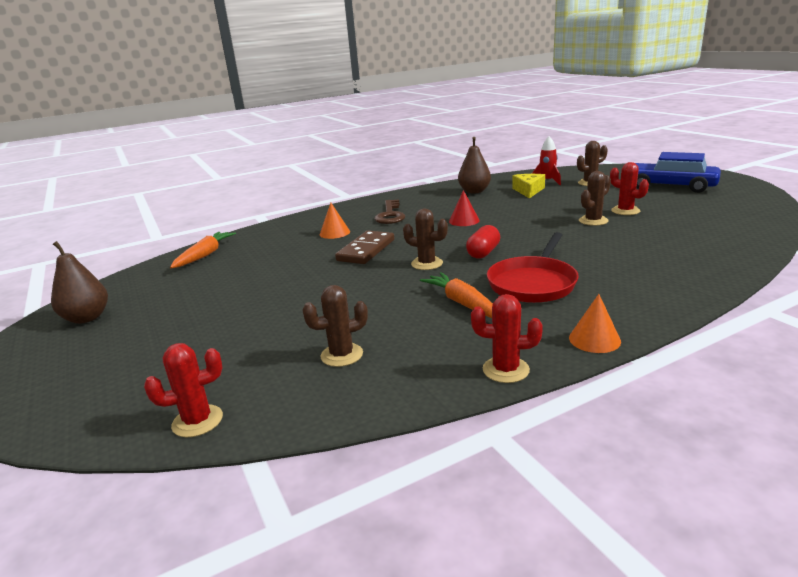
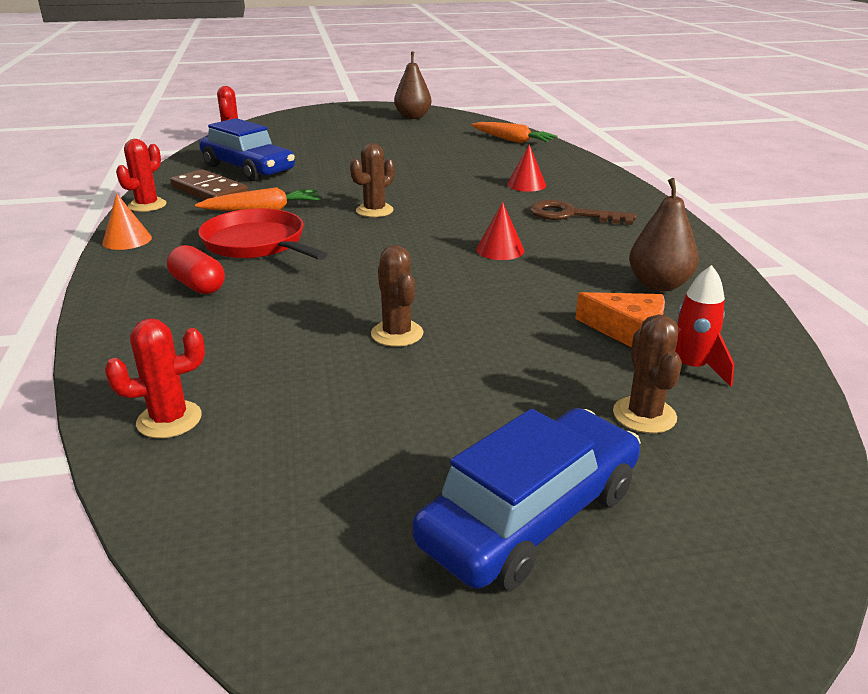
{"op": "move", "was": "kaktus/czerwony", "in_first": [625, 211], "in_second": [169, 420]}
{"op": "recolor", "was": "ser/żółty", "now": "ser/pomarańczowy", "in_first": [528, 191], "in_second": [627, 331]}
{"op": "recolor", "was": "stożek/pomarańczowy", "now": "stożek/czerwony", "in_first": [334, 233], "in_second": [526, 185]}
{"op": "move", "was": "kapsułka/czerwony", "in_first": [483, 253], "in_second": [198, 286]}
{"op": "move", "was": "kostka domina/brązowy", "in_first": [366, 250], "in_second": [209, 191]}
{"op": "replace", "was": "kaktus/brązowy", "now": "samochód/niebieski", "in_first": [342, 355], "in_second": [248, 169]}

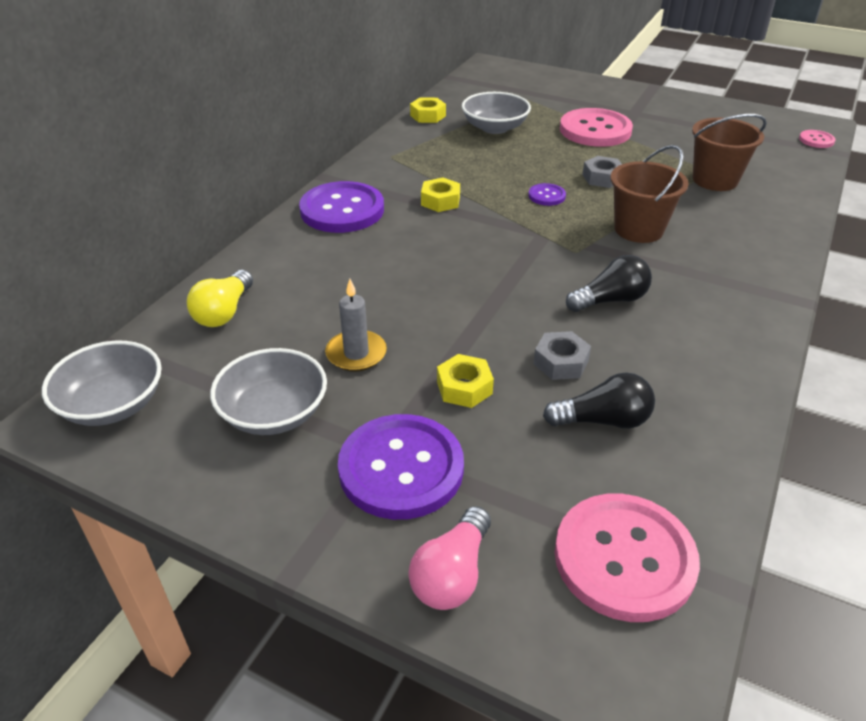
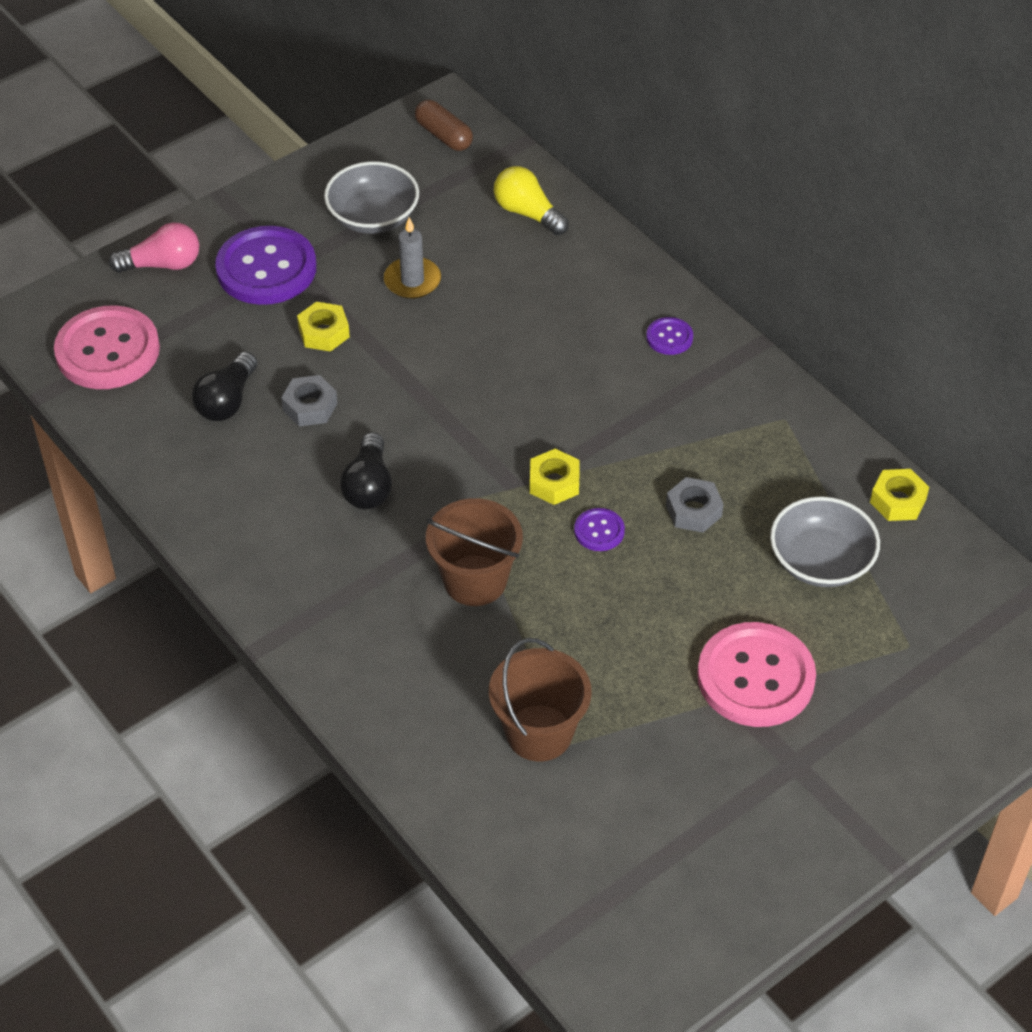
{"op": "delete", "was": "guzik/różowy", "in_first": [816, 140]}
{"op": "move", "was": "nakrętka/szary", "in_first": [602, 178], "in_second": [693, 511]}
{"op": "move", "was": "nakrętka/żółty", "in_first": [440, 201], "in_second": [554, 483]}
{"op": "resize", "was": "guzik/fioletowy", "in_first": [342, 210], "in_second": [669, 337], "ratio": 0.45}
{"op": "replace", "was": "miska/szary", "now": "kapsułka/brązowy", "in_first": [113, 404], "in_second": [444, 135]}
{"op": "rotate", "was": "żarówka/różowy", "in_first": [452, 574], "in_second": [162, 264], "clockwise": 120}

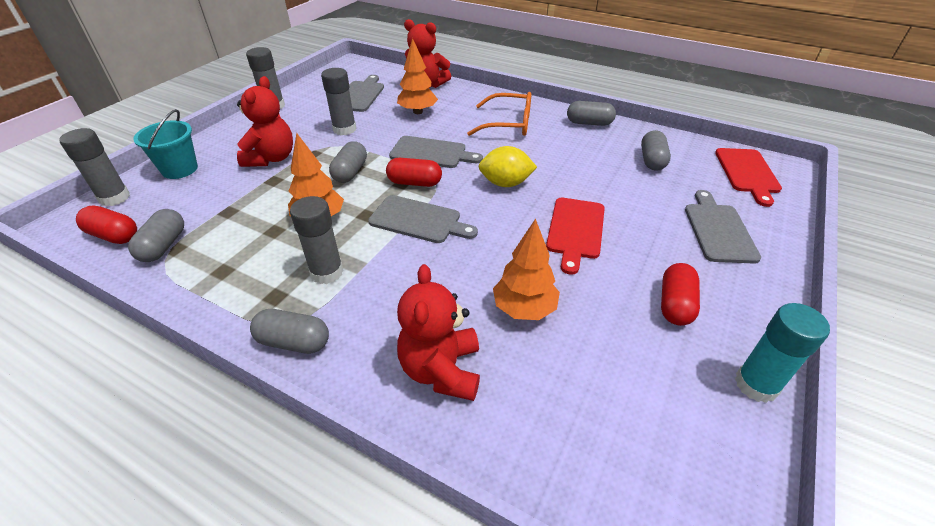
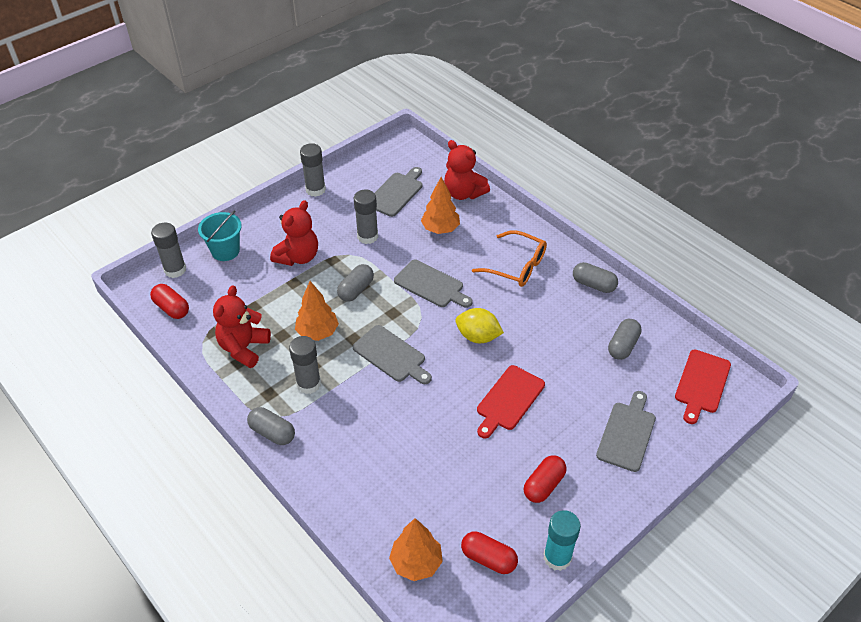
{"op": "move", "was": "kapsułka/czerwony", "in_first": [414, 183], "in_second": [488, 558]}
{"op": "delete", "was": "kapsułka/szary", "in_first": [163, 246]}
{"op": "move", "was": "drzewko/pomarańczowy", "in_first": [524, 309], "in_second": [416, 563]}
{"op": "move", "was": "miś/czerwony", "in_first": [441, 370], "in_second": [244, 348]}

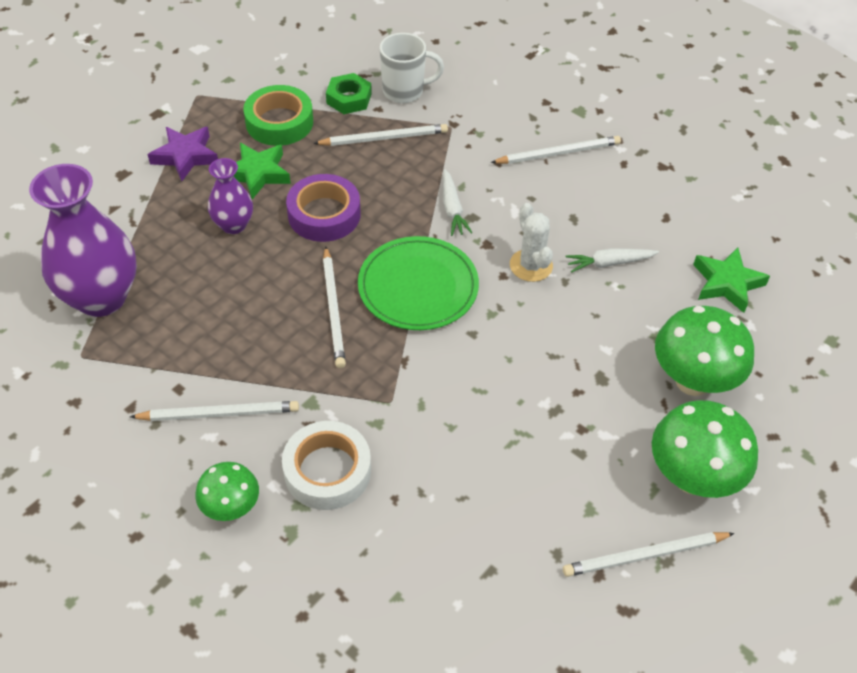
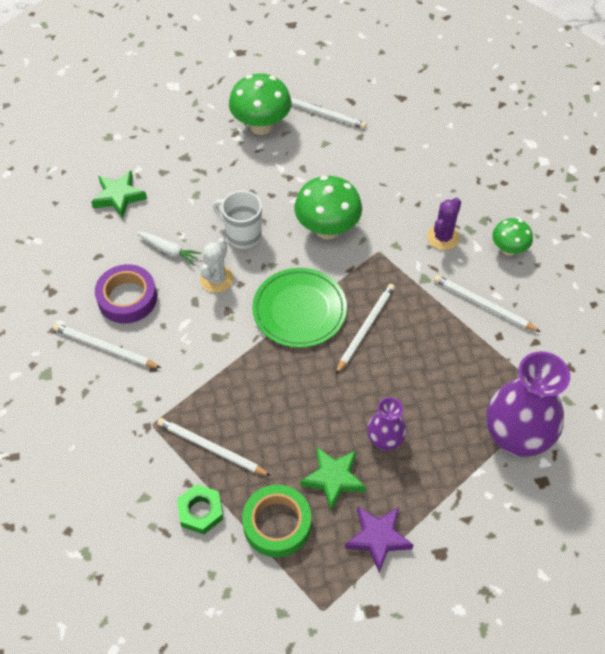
{"op": "move", "was": "kubek/biały", "in_first": [404, 91], "in_second": [242, 235]}
{"op": "delete", "was": "marchewka/biały", "in_first": [452, 209]}
{"op": "move", "was": "taśma klejąca/fioletowy", "in_first": [324, 214], "in_second": [127, 298]}
{"op": "move", "was": "grzyb/zielony", "in_first": [692, 381], "in_second": [327, 229]}
{"op": "replace", "was": "taśma klejąca/biały", "now": "kaktus/fioletowy", "in_first": [327, 471], "in_second": [443, 237]}

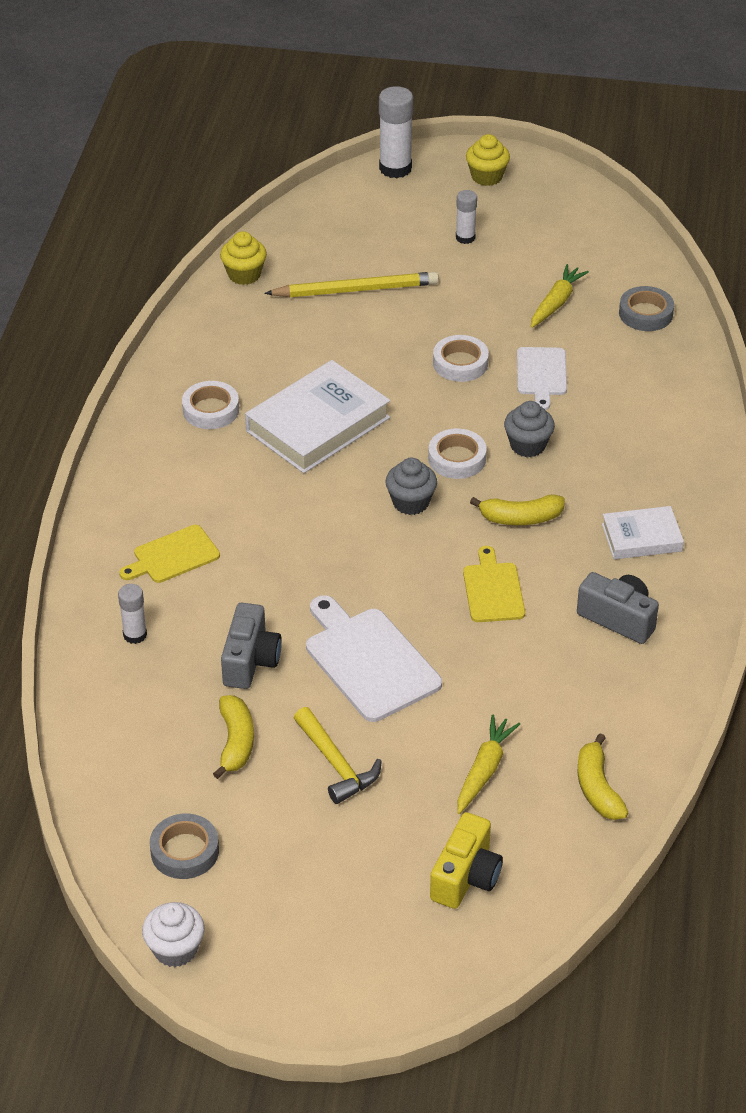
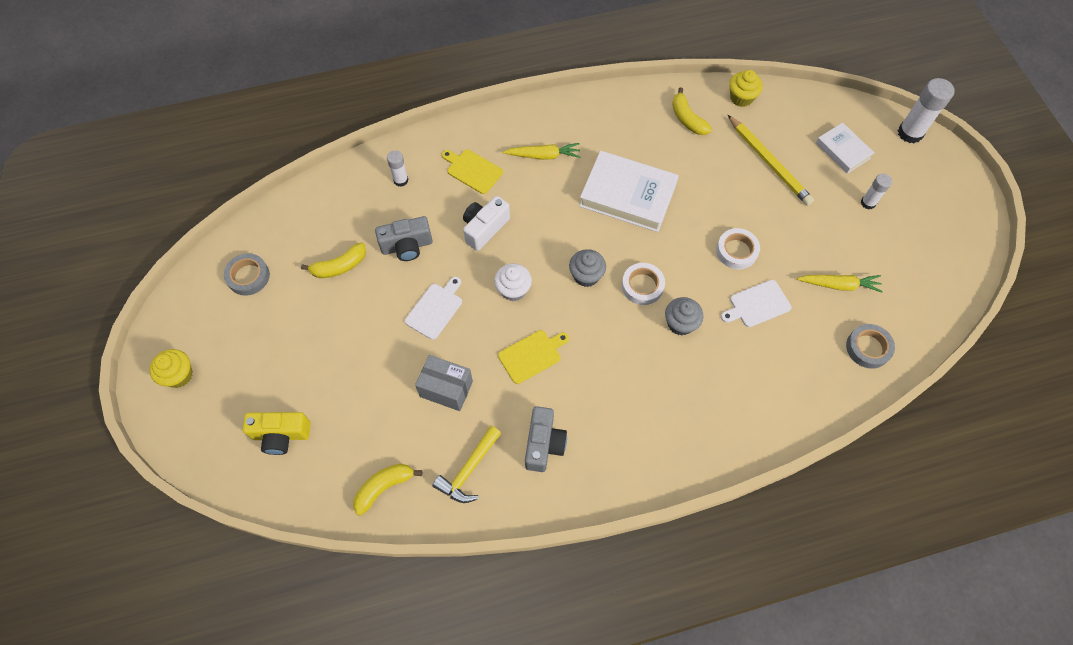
{"op": "move", "was": "muffinka/żółty", "in_first": [487, 177], "in_second": [179, 375]}
{"op": "delete", "was": "taśma klejąca/biały", "in_first": [211, 410]}
{"op": "move", "was": "banan/żółty", "in_first": [521, 518], "in_second": [687, 119]}
{"op": "move", "was": "książka/biały", "in_first": [641, 537], "in_second": [843, 150]}
{"op": "resize", "was": "deska do krojenia/biały", "in_first": [369, 661], "in_second": [435, 309], "ratio": 0.62}
{"op": "move", "was": "młotek/żółty", "in_first": [336, 764], "in_second": [468, 470]}
{"op": "move", "was": "marchewka/żółty", "in_first": [484, 769], "in_second": [543, 155]}
{"op": "move", "was": "muffinka/biały", "in_first": [175, 949], "in_second": [513, 290]}
{"op": "insert", "now": "aparat fotograficzny/biały", "in_second": [484, 228]}
{"op": "insert", "now": "pudełko/szary", "in_second": [446, 389]}

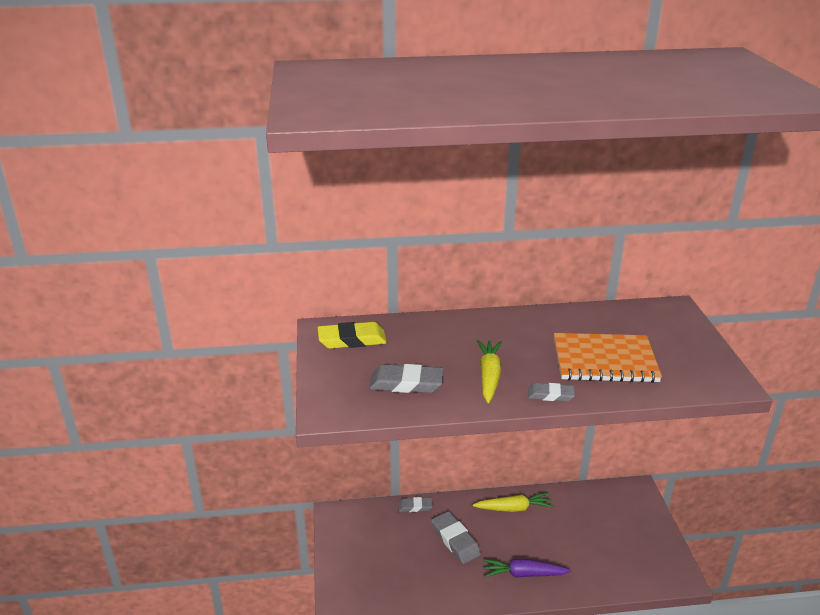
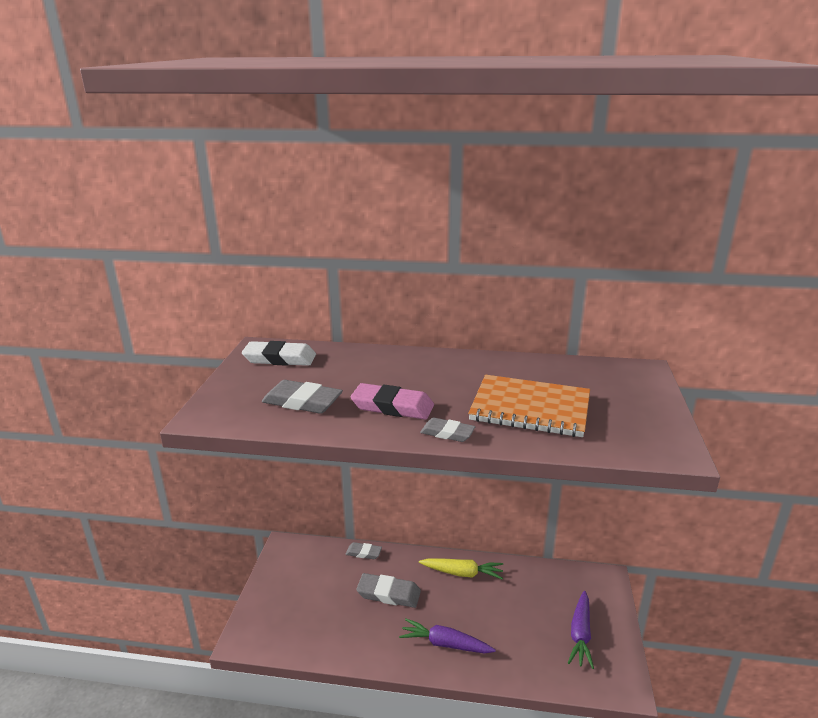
{"op": "recolor", "was": "gumka do mazania/żółty", "now": "gumka do mazania/biały", "in_first": [352, 340], "in_second": [280, 358]}
{"op": "replace", "was": "marchewka/żółty", "now": "gumka do mazania/różowy", "in_first": [489, 376], "in_second": [392, 407]}
{"op": "rotate", "was": "gumka do mazania/szary", "in_first": [455, 540], "in_second": [388, 594], "clockwise": -60}
{"op": "insert", "now": "marchewka/fioletowy", "in_second": [580, 634]}

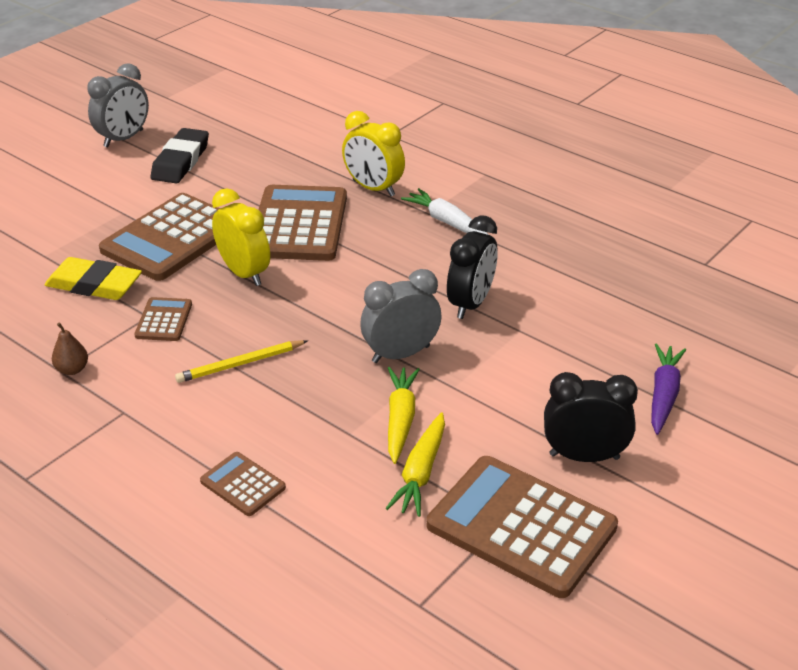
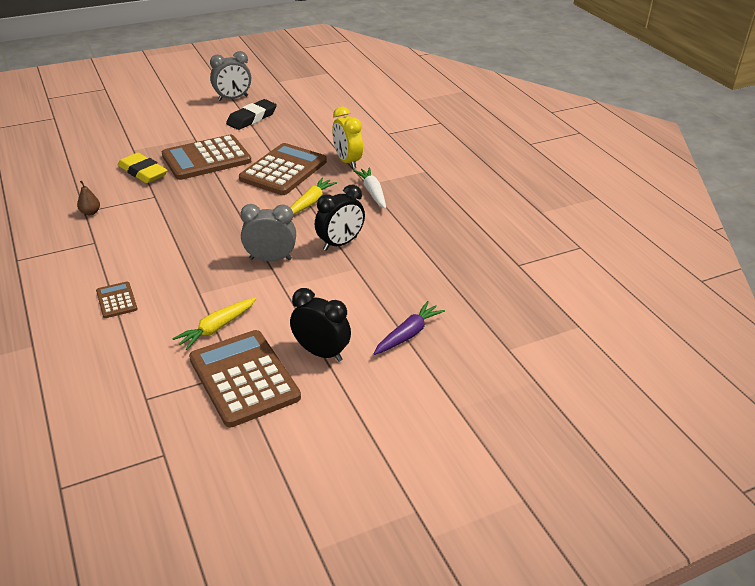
{"op": "delete", "was": "budzik/żółty", "in_first": [244, 273]}
{"op": "delete", "was": "kalkulator/brązowy", "in_first": [164, 320]}
{"op": "delete", "was": "ołówek/żółty", "in_first": [240, 364]}
{"op": "move", "was": "marchewka/żółty", "in_first": [400, 419], "in_second": [310, 202]}

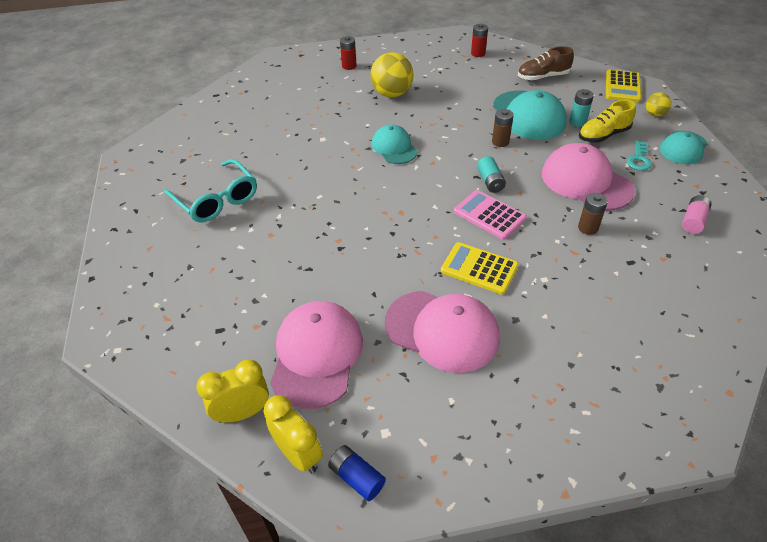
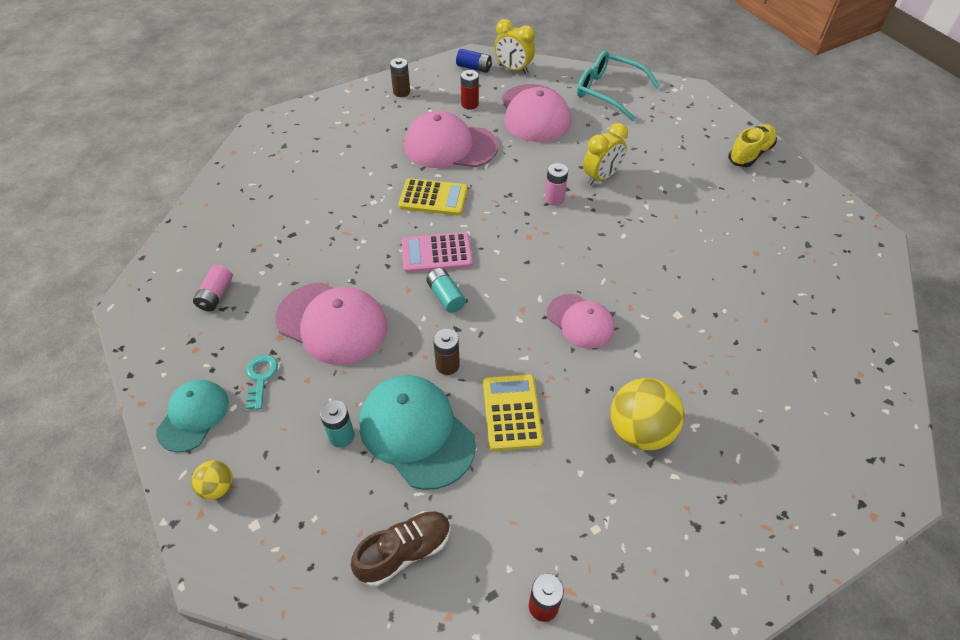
{"op": "move", "was": "bateria/czerwony", "in_first": [349, 66], "in_second": [469, 104]}
{"op": "move", "was": "kalkulator/żółty", "in_first": [622, 87], "in_second": [512, 412]}
{"op": "move", "was": "but/żółty", "in_first": [603, 135], "in_second": [750, 154]}
{"op": "recolor", "was": "czapka/turkusowy", "now": "czapka/różowy", "in_first": [394, 147], "in_second": [580, 321]}
{"op": "move", "was": "okulary/turkusowy", "in_first": [216, 199], "in_second": [609, 92]}
{"op": "rotate", "was": "kalkulator/różowy", "in_first": [489, 215], "in_second": [436, 253], "clockwise": 150}
{"op": "move", "was": "bateria/brązowy", "in_first": [588, 228], "in_second": [401, 92]}
{"op": "move", "was": "budzik/żółty", "in_first": [242, 413], "in_second": [601, 177]}
{"op": "insert", "now": "bateria/różowy", "in_second": [554, 199]}

